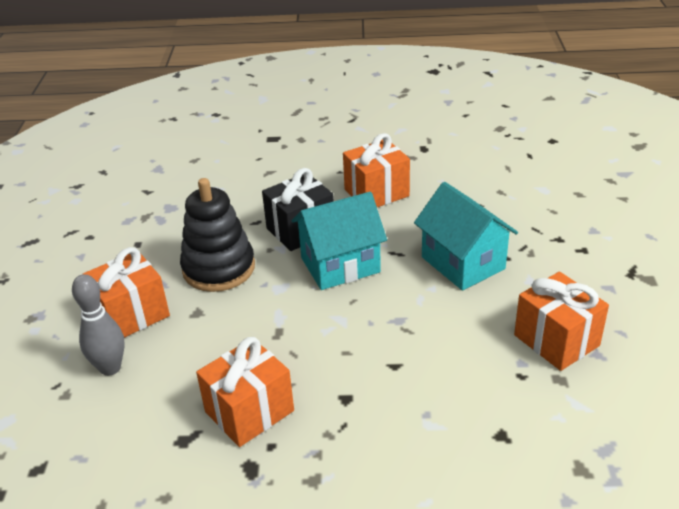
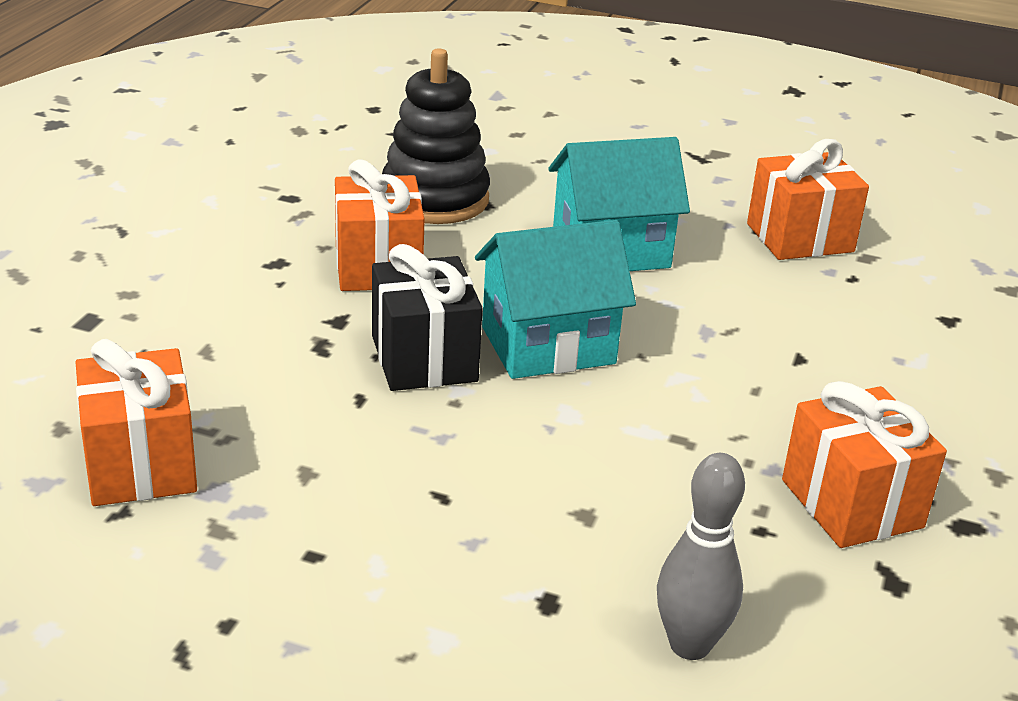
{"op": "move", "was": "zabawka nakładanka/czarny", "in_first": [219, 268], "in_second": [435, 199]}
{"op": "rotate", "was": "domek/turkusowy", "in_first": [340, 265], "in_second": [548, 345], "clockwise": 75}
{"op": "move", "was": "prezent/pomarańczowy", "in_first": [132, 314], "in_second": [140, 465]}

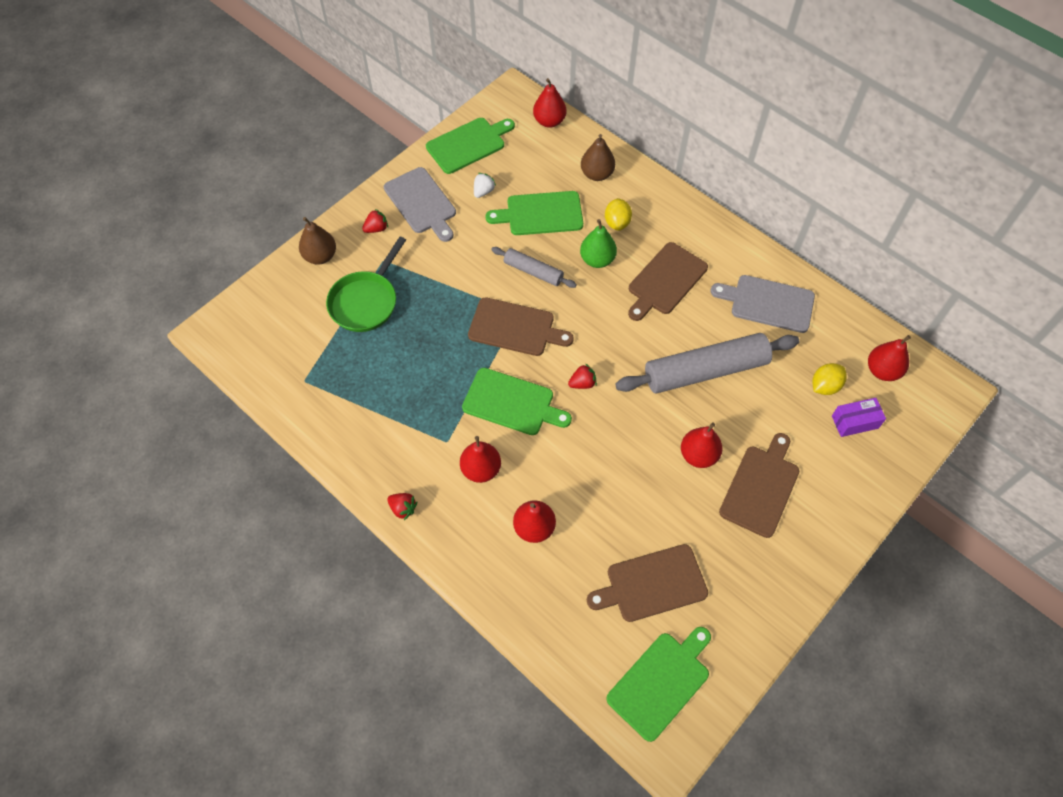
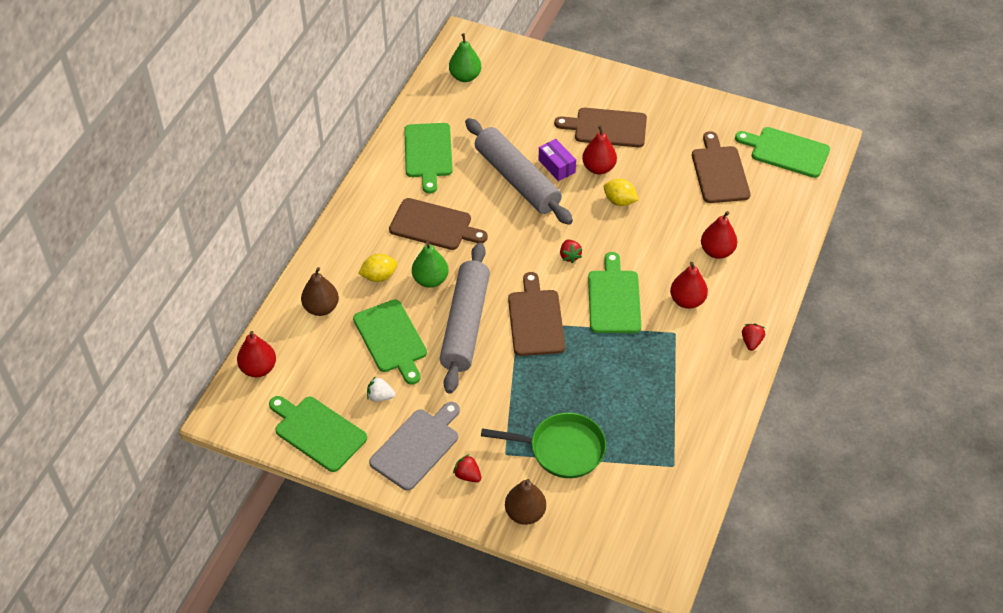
{"op": "resize", "was": "wałek do ciasta/szary", "in_first": [533, 271], "in_second": [465, 324], "ratio": 1.9}
{"op": "recolor", "was": "deska do krojenia/szary", "now": "deska do krojenia/zielony", "in_first": [768, 303], "in_second": [428, 153]}
{"op": "recolor", "was": "gruszka/czerwony", "now": "gruszka/zielony", "in_first": [882, 371], "in_second": [465, 77]}
{"op": "move", "was": "cytryna/żółty", "in_first": [825, 386], "in_second": [619, 201]}
{"op": "rotate", "was": "truskawka/czerwony", "in_first": [582, 383], "in_second": [569, 256], "clockwise": -150}
{"op": "move", "was": "pudełko/fioletowy", "in_first": [855, 422], "in_second": [556, 166]}
{"op": "rotate", "was": "deska do krojenia/brązowy", "in_first": [652, 584], "in_second": [719, 172], "clockwise": -150}

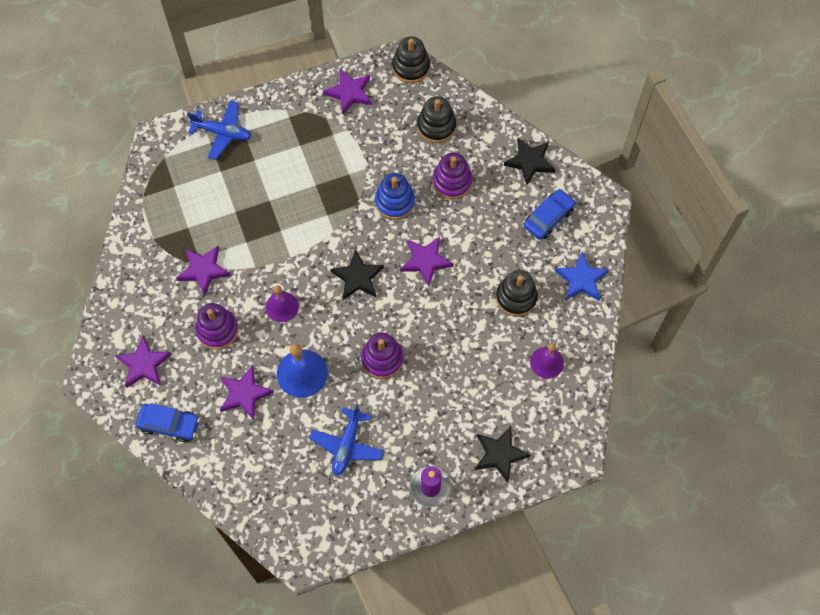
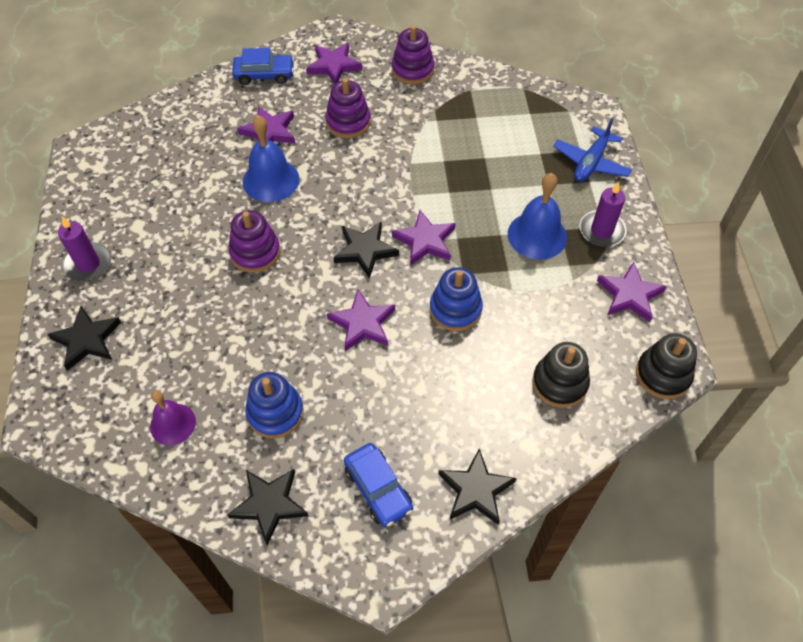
{"op": "move", "was": "zabawka nakładanka/fioletowy", "in_first": [452, 182], "in_second": [412, 70]}
{"op": "move", "was": "gwiazda/fioletowy", "in_first": [203, 270], "in_second": [425, 241]}
{"op": "recolor", "was": "gwiazda/niebieski", "now": "gwiazda/czarny", "in_first": [581, 279], "in_second": [269, 505]}
{"op": "recolor", "was": "zabawka nakładanka/czarny", "now": "zabawka nakładanka/niebieski", "in_first": [516, 297], "in_second": [275, 413]}
{"op": "delete", "was": "dzwonek/fioletowy", "in_first": [282, 306]}
{"op": "rotate", "was": "samochód/niebieski", "in_first": [169, 424], "in_second": [264, 75], "clockwise": -120}
{"op": "delete", "was": "samolot/niebieski", "in_first": [347, 445]}
{"op": "insert", "now": "dzwonek/niebieski", "in_second": [537, 235]}
{"op": "insert", "now": "świeca/fioletowy", "in_second": [601, 231]}

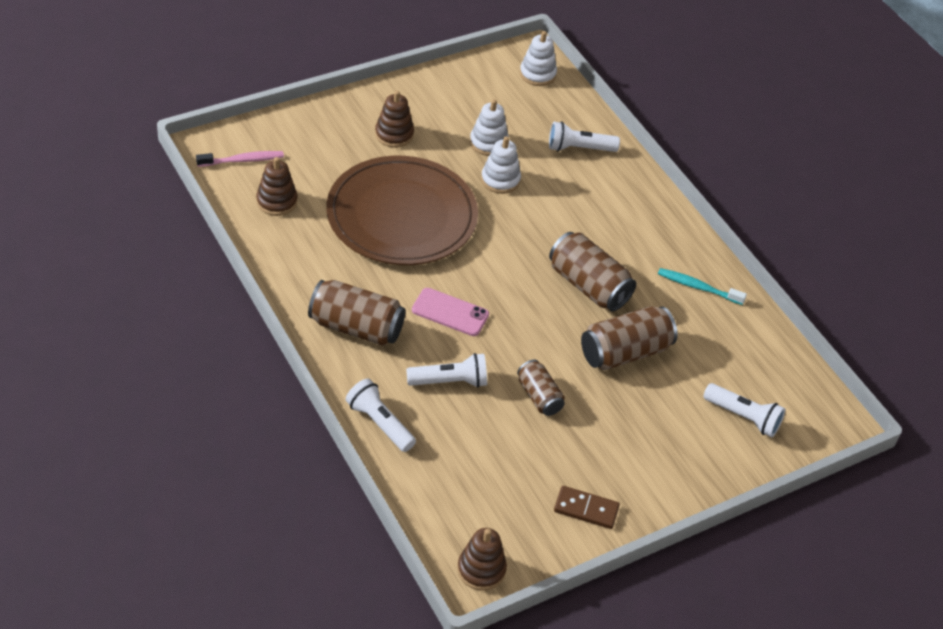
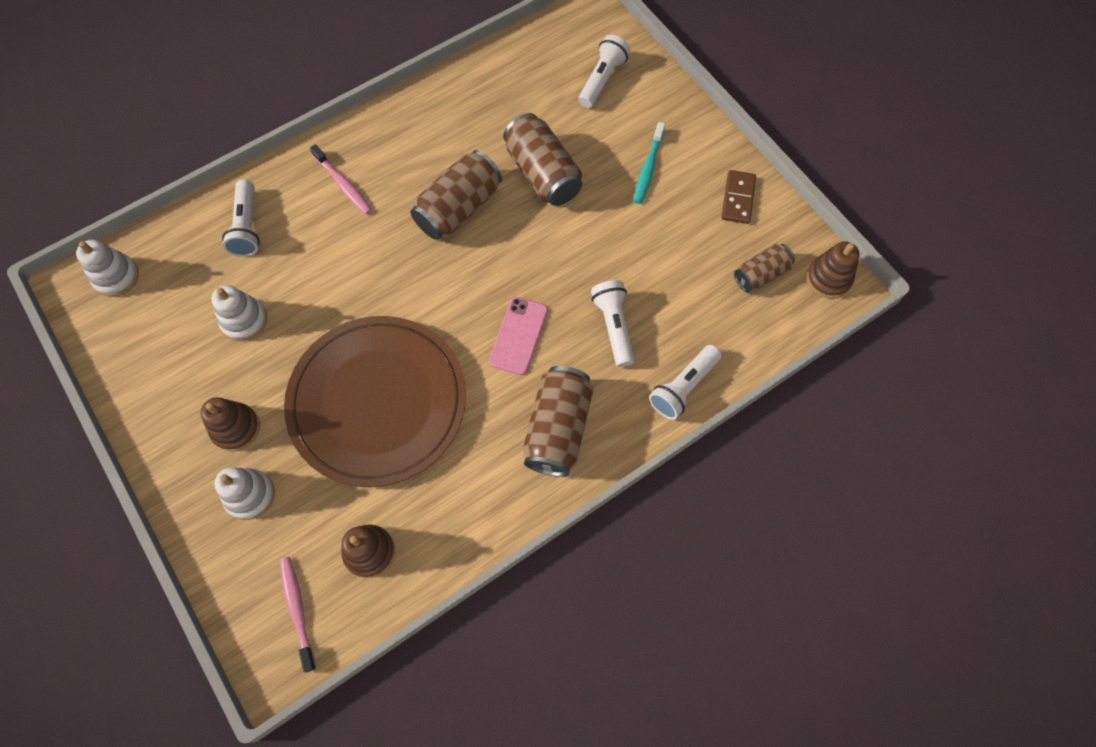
{"op": "move", "was": "zabawka nakładanka/biały", "in_first": [500, 180], "in_second": [250, 495]}
{"op": "move", "was": "szczoteczka do zębów/turkusowy", "in_first": [698, 287], "in_second": [648, 168]}
{"op": "move", "was": "puszka/brązowy", "in_first": [539, 396], "in_second": [761, 274]}
{"op": "insert", "now": "szczoteczka do zębów/różowy", "in_second": [343, 184]}

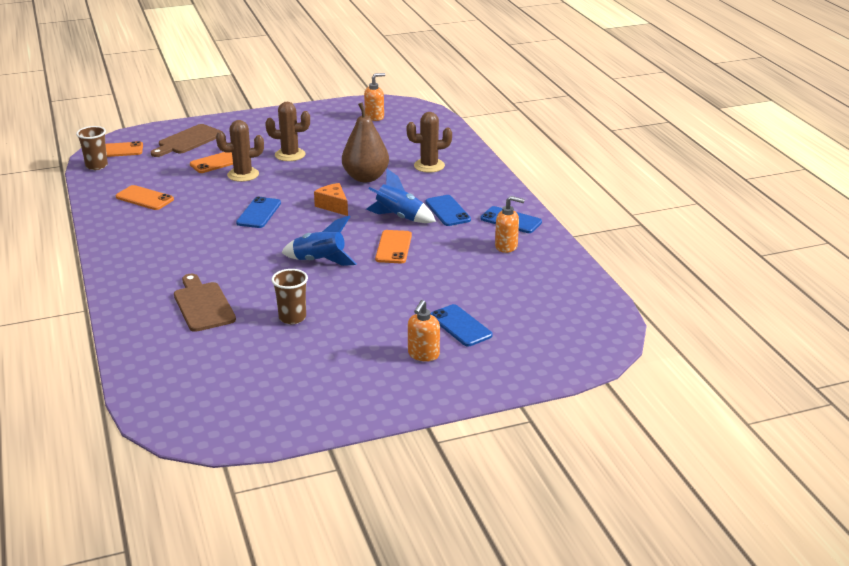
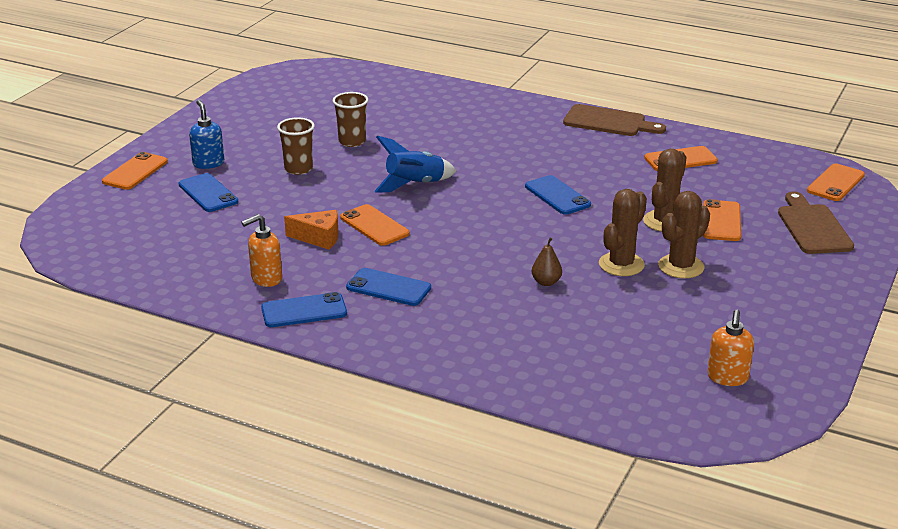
{"op": "resize", "was": "gruszka/brązowy", "in_first": [366, 177], "in_second": [546, 282], "ratio": 0.44}
{"op": "move", "was": "kaktus/brązowy", "in_first": [429, 166], "in_second": [621, 264]}
{"op": "move", "was": "szklanka/brązowy", "in_first": [96, 166], "in_second": [298, 169]}
{"op": "delete", "was": "rakieta/niebieski", "in_first": [399, 217]}
{"op": "move", "was": "ser/pomarańczowy", "in_first": [333, 206], "in_second": [319, 238]}
{"op": "move", "was": "deska do krojenia/brązowy", "in_first": [203, 305], "in_second": [608, 122]}
{"op": "recolor", "was": "dozownik mydła/pomarańczowy", "now": "dozownik mydła/niebieski", "in_first": [423, 355], "in_second": [208, 163]}
{"op": "rotate", "was": "telefon/niebieski", "in_first": [460, 326], "in_second": [208, 193], "clockwise": 45}
{"op": "insert", "now": "telefon/pomarańczowy", "in_second": [135, 172]}

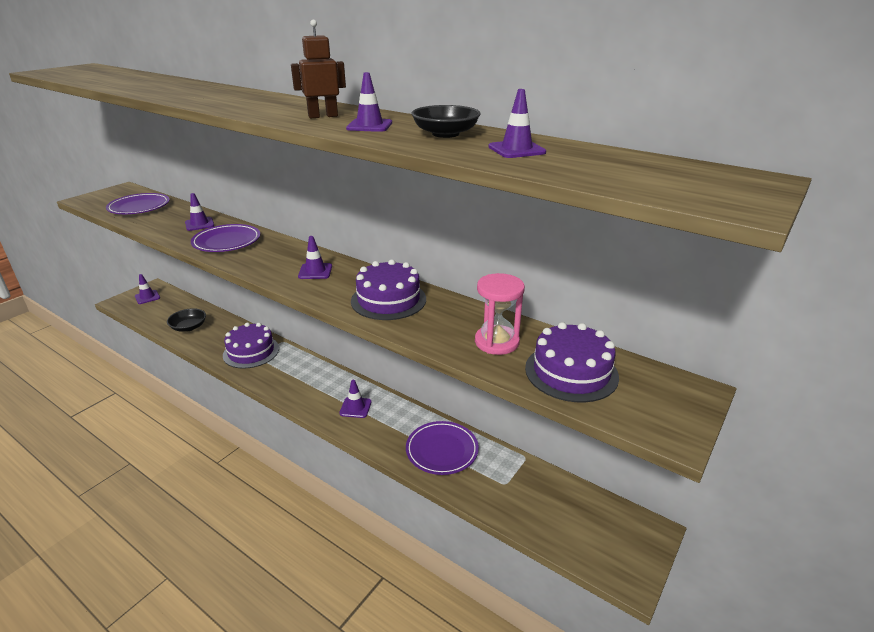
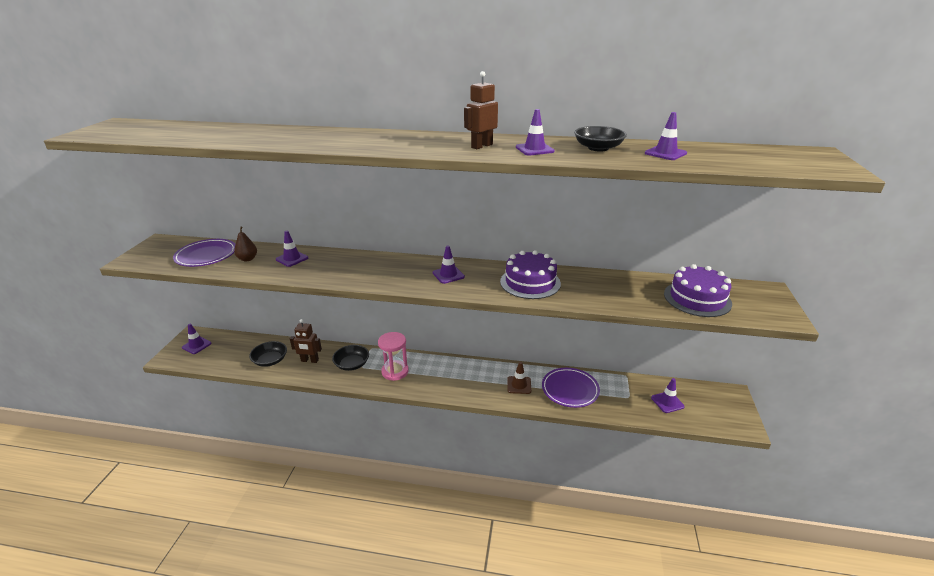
{"op": "delete", "was": "talerz/fioletowy", "in_first": [227, 242]}
{"op": "move", "was": "klepsydra/różowy", "in_first": [496, 342], "in_second": [395, 371]}
{"op": "replace", "was": "tort/fioletowy", "now": "miska/czarny", "in_first": [251, 352], "in_second": [352, 364]}
{"op": "move", "was": "pachołek/fioletowy", "in_first": [355, 407], "in_second": [667, 402]}
{"op": "insert", "now": "gruszka/brązowy", "in_second": [247, 259]}
{"op": "insert", "now": "robot/brązowy", "in_second": [309, 360]}
{"op": "insert", "now": "pachołek/brązowy", "in_second": [519, 385]}

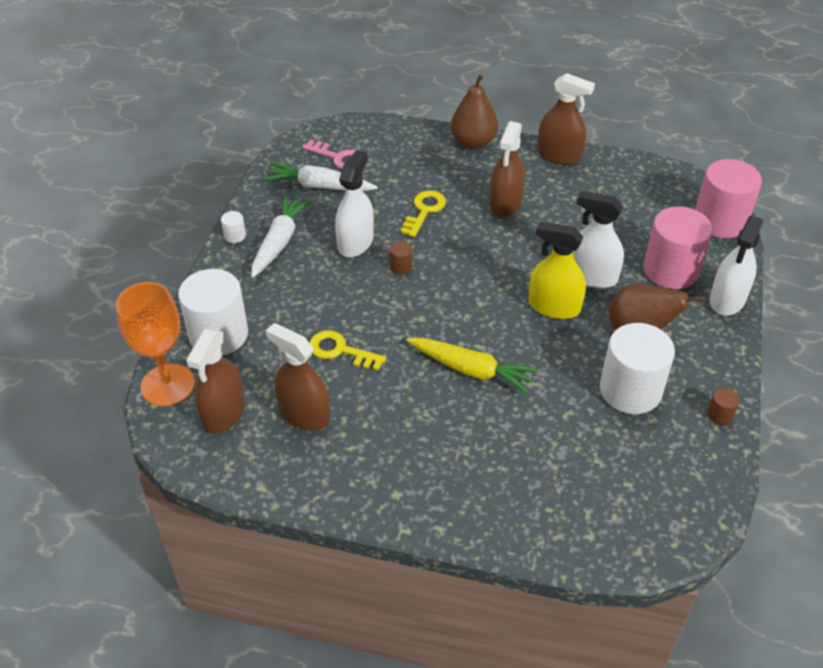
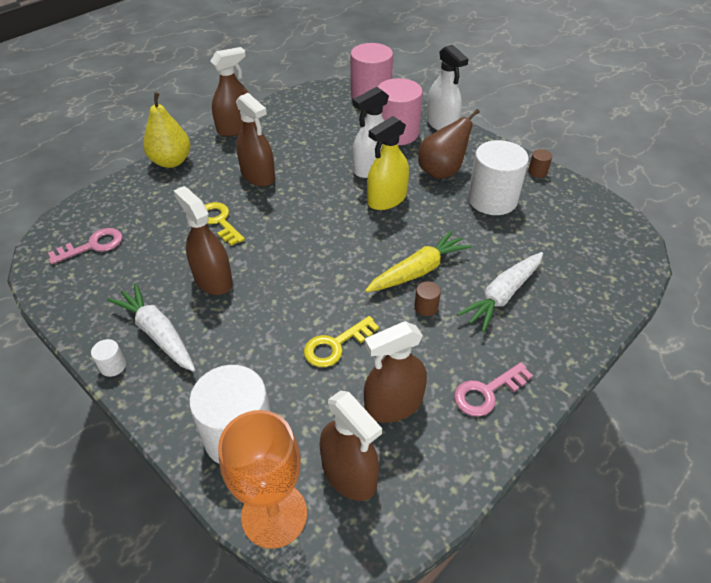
{"op": "recolor", "was": "gruszka/brązowy", "now": "gruszka/żółty", "in_first": [473, 142], "in_second": [171, 161]}
{"op": "recolor", "was": "spryskiwacz/biały", "now": "spryskiwacz/brązowy", "in_first": [355, 242], "in_second": [213, 279]}
{"op": "move", "was": "marchewka/biały", "in_first": [319, 186], "in_second": [502, 295]}
{"op": "move", "was": "walec/brązowy", "in_first": [401, 266], "in_second": [426, 307]}
{"op": "insert", "now": "klucz/różowy", "in_second": [487, 392]}

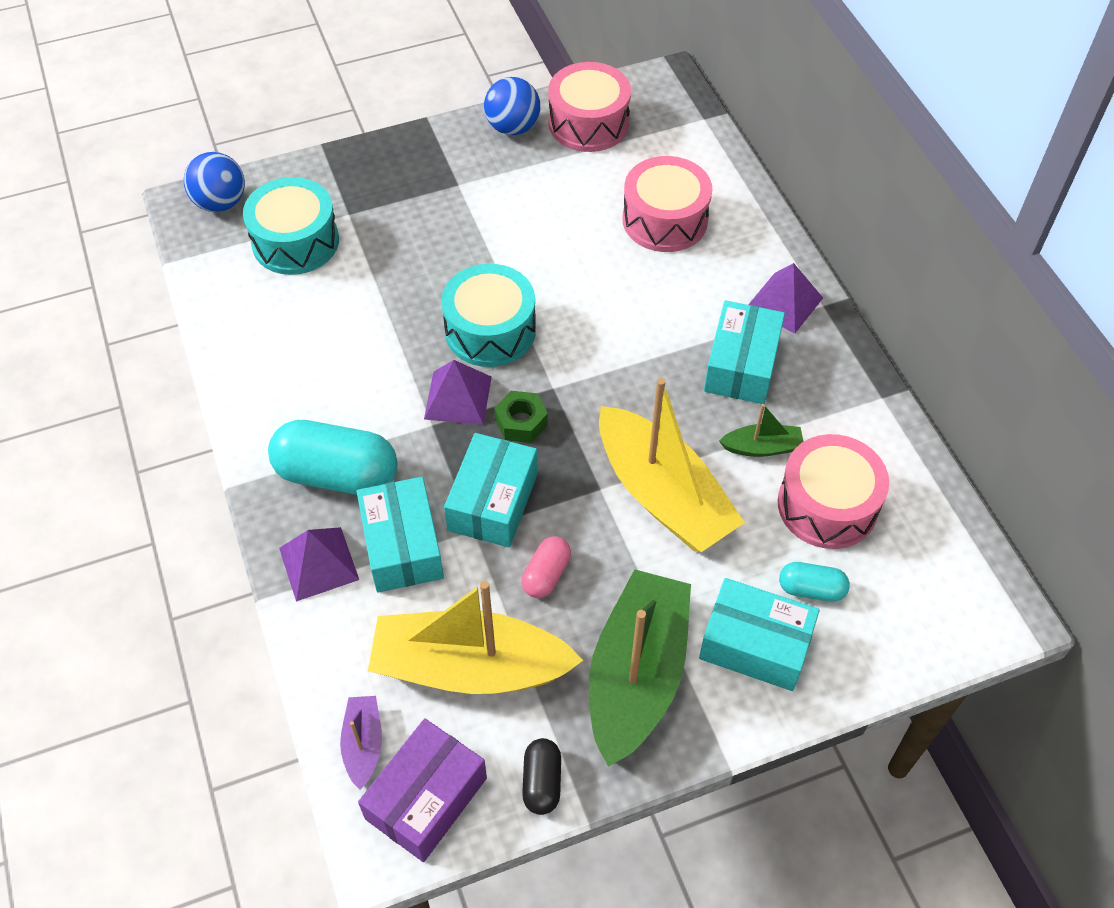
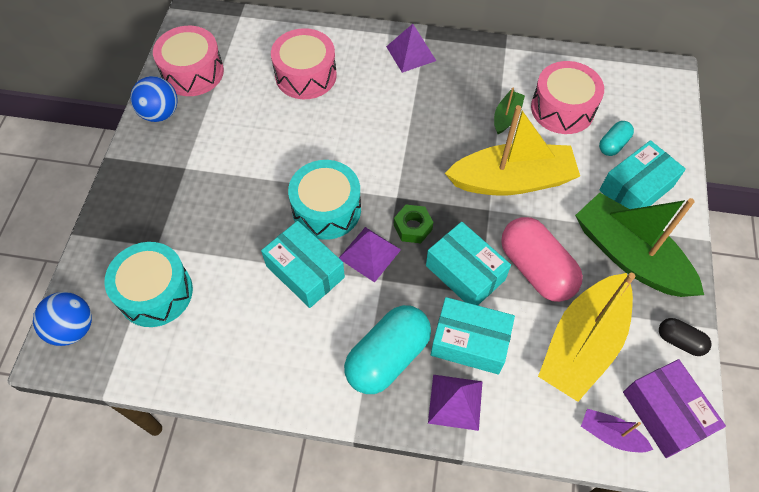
{"op": "move", "was": "pudełko/turkusowy", "in_first": [741, 365], "in_second": [305, 271]}
{"op": "resize", "was": "kapsułka/różowy", "in_first": [546, 575], "in_second": [536, 269], "ratio": 1.97}

